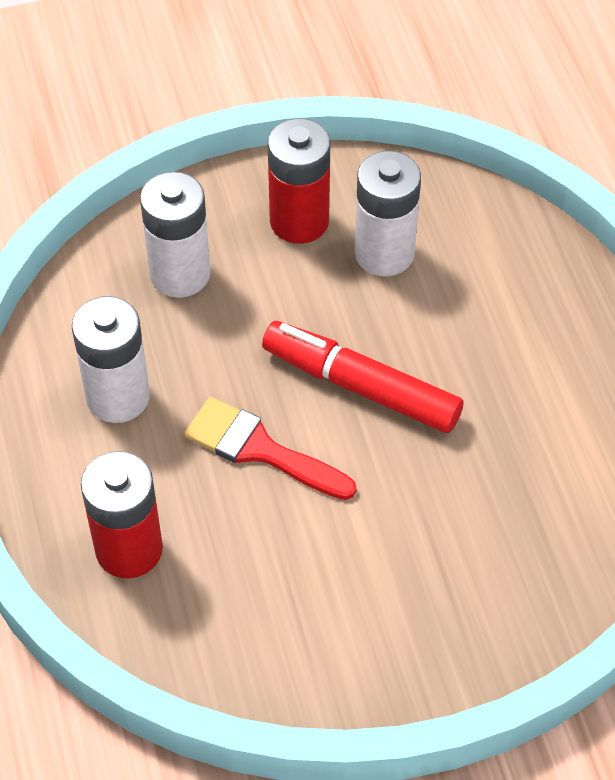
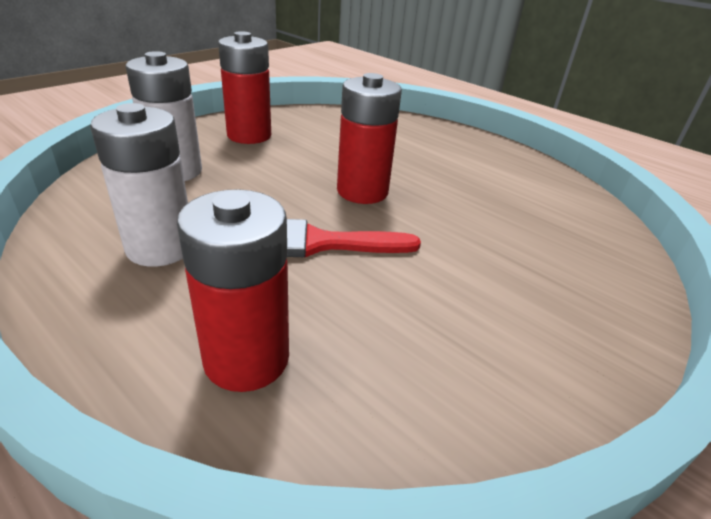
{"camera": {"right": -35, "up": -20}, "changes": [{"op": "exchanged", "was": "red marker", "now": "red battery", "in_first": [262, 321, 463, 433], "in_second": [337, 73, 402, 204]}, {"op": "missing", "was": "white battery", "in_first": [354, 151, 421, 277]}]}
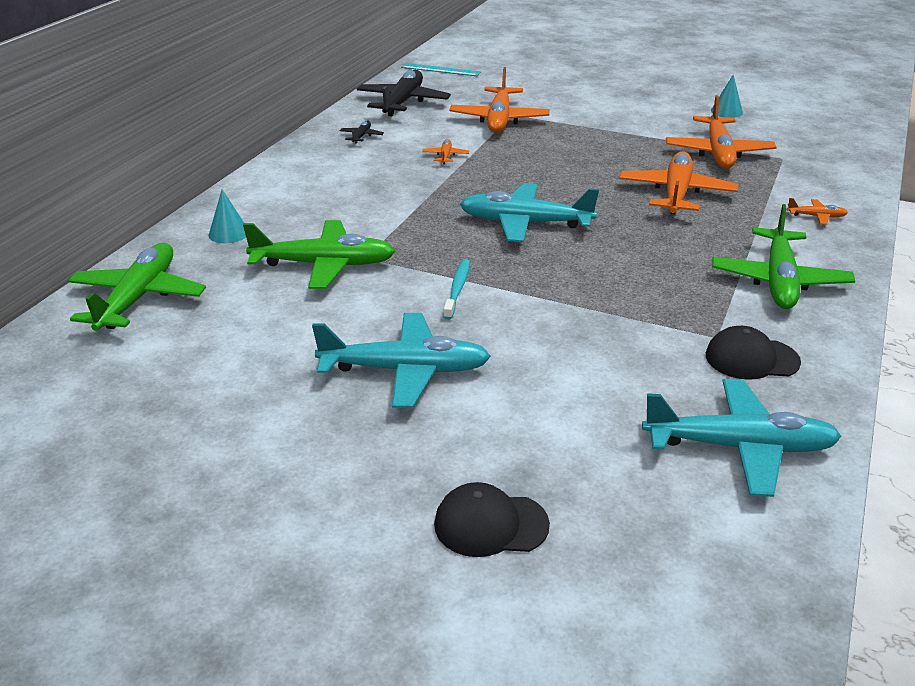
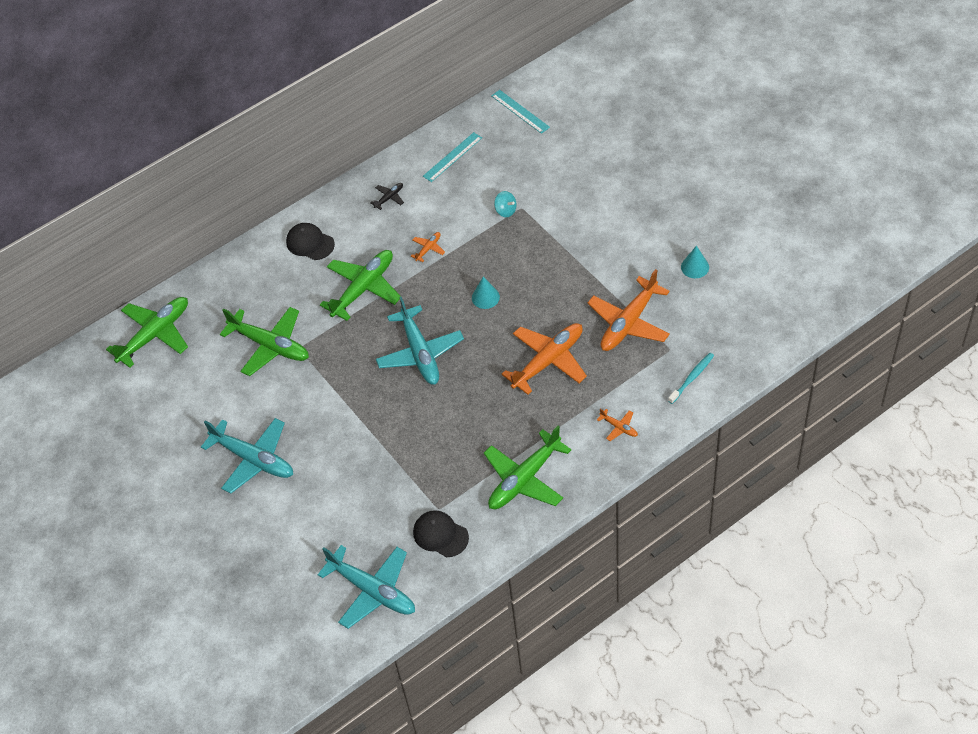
{"camera": {"right": 35, "up": 20}, "changes": [{"op": "relocated", "was": "black cap", "in_first": [434, 482, 550, 557], "in_second": [286, 223, 335, 260]}, {"op": "appeared", "now": "green plane", "in_second": [320, 250, 401, 321]}, {"op": "spun", "was": "turquoise plane", "in_first": [460, 183, 599, 242], "in_second": [376, 297, 464, 385], "clockwise": -150}, {"op": "exchanged", "was": "black plane", "now": "turquoise ruler", "in_first": [357, 70, 451, 116], "in_second": [423, 132, 482, 182]}, {"op": "relocated", "was": "turquoise cone", "in_first": [209, 190, 246, 243], "in_second": [472, 277, 500, 309]}, {"op": "exchanged", "was": "orange plane", "now": "turquoise spinning top", "in_first": [450, 67, 550, 133], "in_second": [494, 191, 517, 217]}, {"op": "relocated", "was": "turquoise toothbrush", "in_first": [443, 259, 470, 320], "in_second": [668, 353, 714, 404]}]}
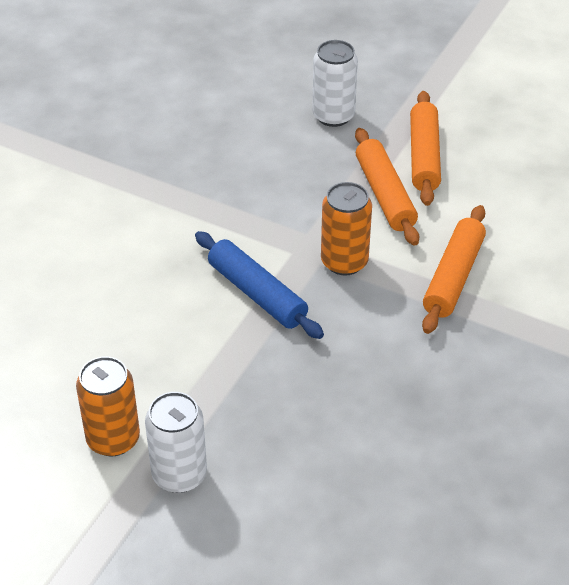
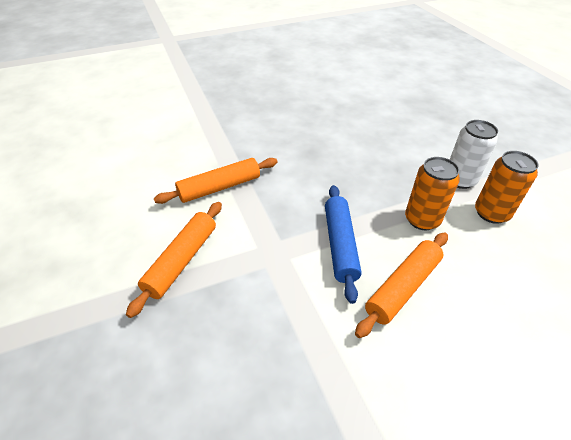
{"camera": {"right": -140, "up": 0}, "changes": [{"op": "relocated", "was": "orange rolling pin", "in_first": [410, 91, 441, 206], "in_second": [355, 232, 448, 338]}, {"op": "relocated", "was": "orange can", "in_first": [321, 182, 372, 275], "in_second": [405, 157, 460, 230]}, {"op": "missing", "was": "white can", "in_first": [312, 40, 358, 127]}]}
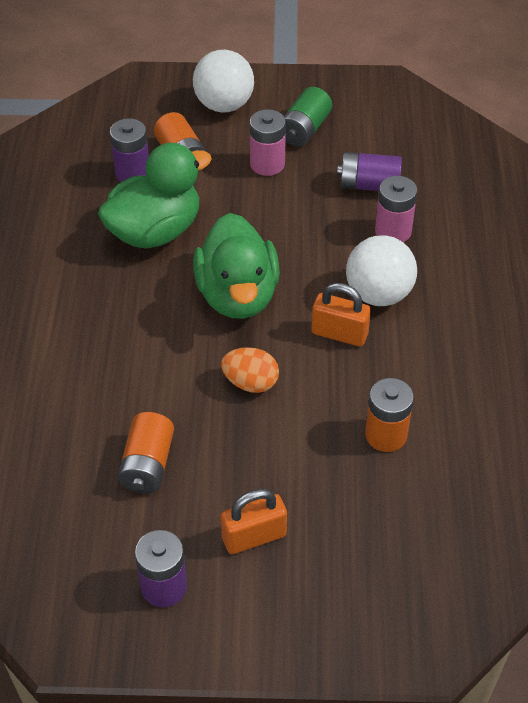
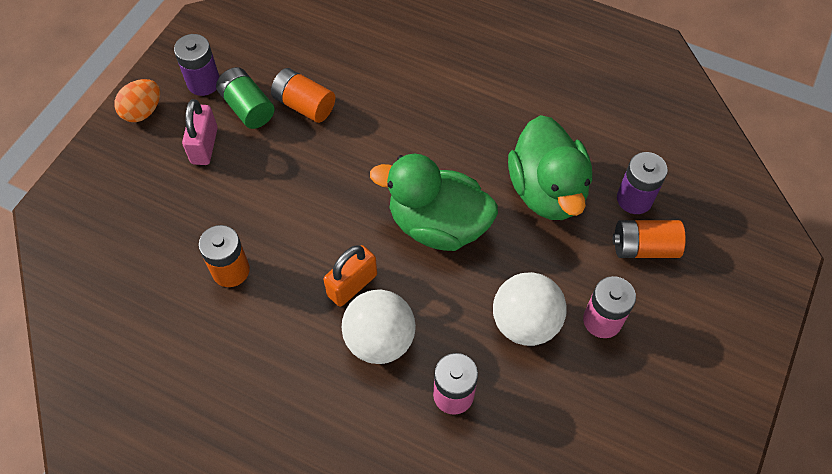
{"camera": {"right": 115, "up": 10}, "changes": [{"op": "relocated", "was": "orange egg", "in_first": [221, 347, 279, 393], "in_second": [114, 79, 160, 122]}, {"op": "colour", "was": "orange padlock", "now": "pink padlock", "in_first": [221, 489, 287, 554], "in_second": [182, 99, 218, 165]}, {"op": "relocated", "was": "green battery", "in_first": [284, 87, 332, 147], "in_second": [216, 67, 275, 129]}, {"op": "relocated", "was": "white ball", "in_first": [193, 50, 254, 113], "in_second": [493, 272, 567, 346]}, {"op": "missing", "was": "purple battery", "in_first": [337, 152, 402, 191]}]}
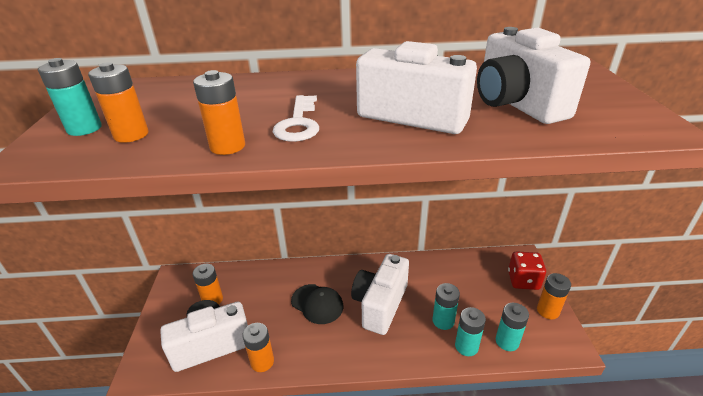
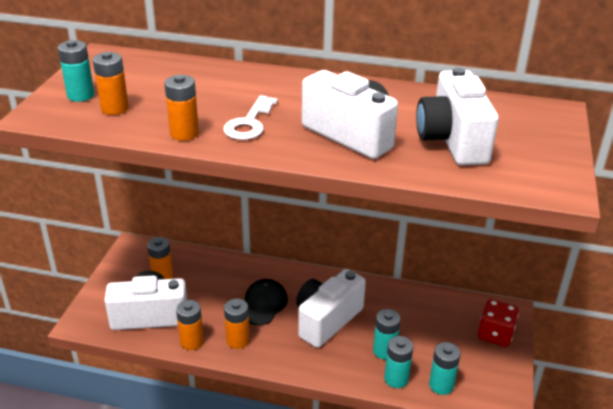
{"camera": {"right": 15, "up": 0}, "changes": [{"op": "relocated", "was": "orange battery", "in_first": [537, 273, 571, 319], "in_second": [224, 298, 250, 349]}, {"op": "spun", "was": "black cap", "in_first": [291, 284, 343, 324], "in_second": [245, 279, 288, 325], "clockwise": -120}]}
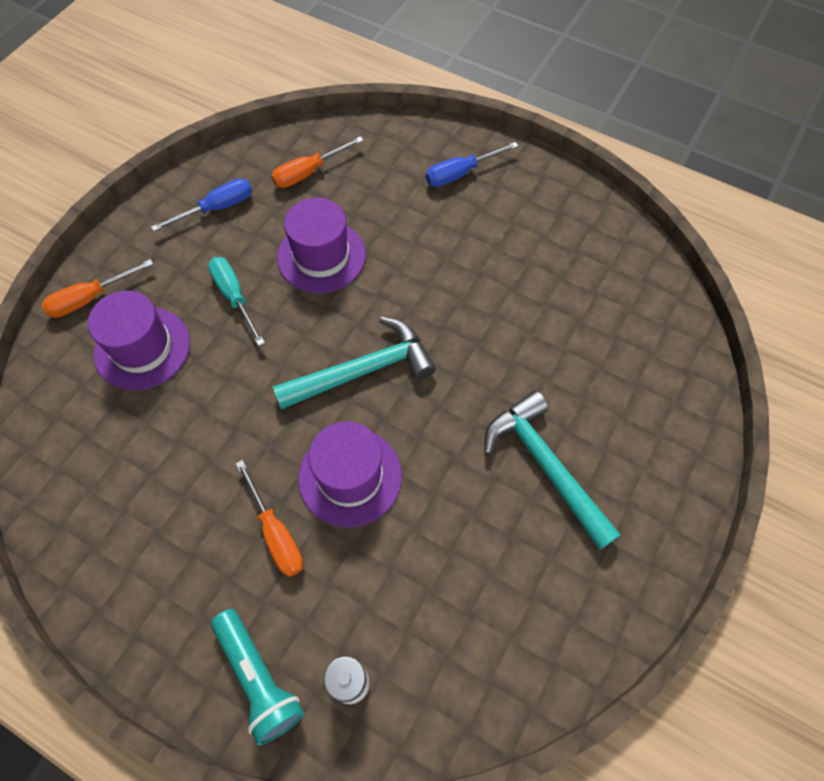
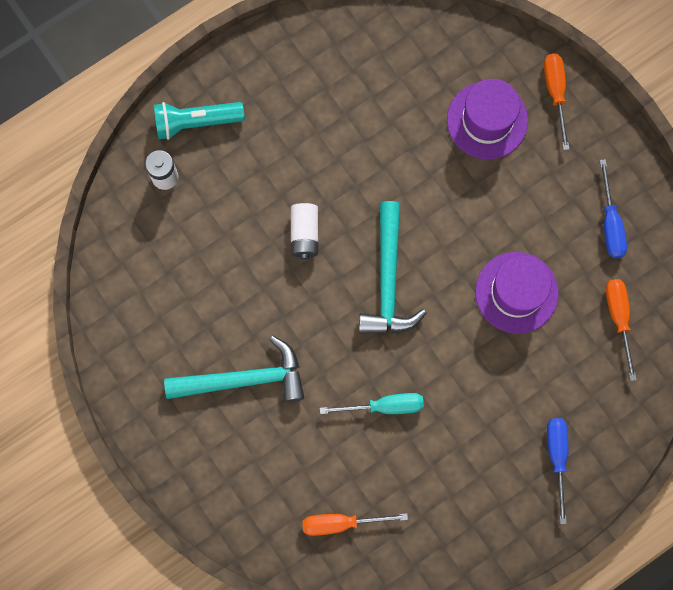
{"camera": {"right": 115, "up": 15}, "changes": [{"op": "exchanged", "was": "purple hat", "now": "white battery", "in_first": [298, 422, 402, 527], "in_second": [291, 203, 318, 260]}, {"op": "relocated", "was": "orange screwdriver", "in_first": [235, 460, 303, 577], "in_second": [302, 513, 408, 536]}, {"op": "relocated", "was": "turquoise screwdriver", "in_first": [208, 257, 265, 346], "in_second": [320, 393, 424, 414]}]}
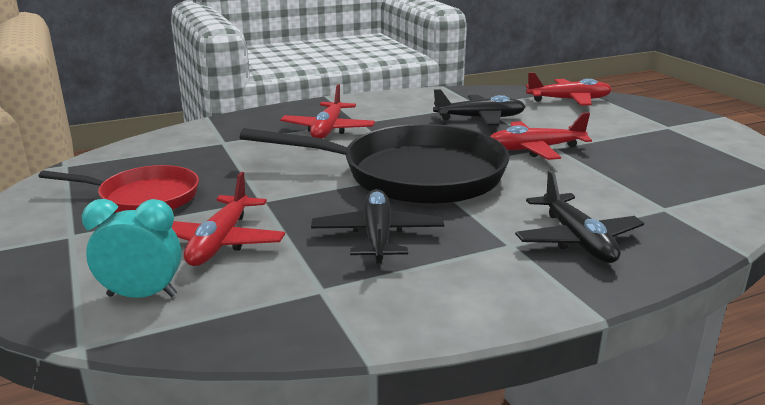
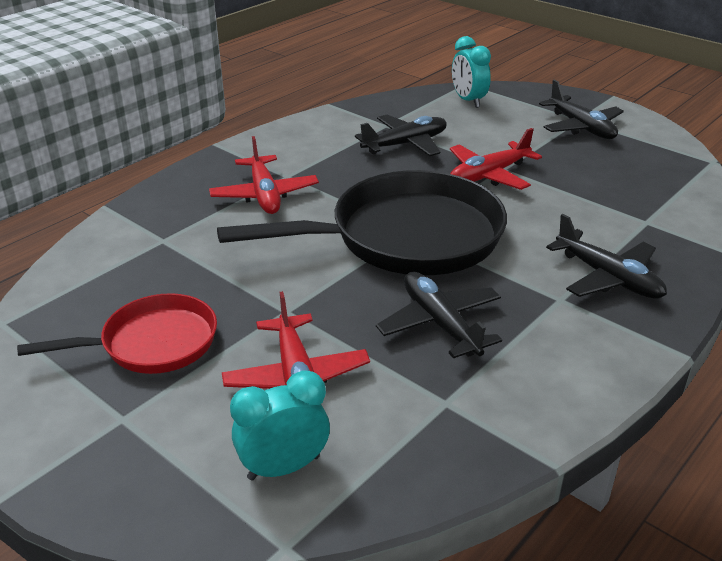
{"camera": {"right": -25, "up": 10}, "changes": [{"op": "exchanged", "was": "red plane", "now": "turquoise clock", "in_first": [526, 72, 612, 106], "in_second": [452, 36, 491, 108]}, {"op": "appeared", "now": "black plane", "in_second": [539, 79, 624, 139]}]}
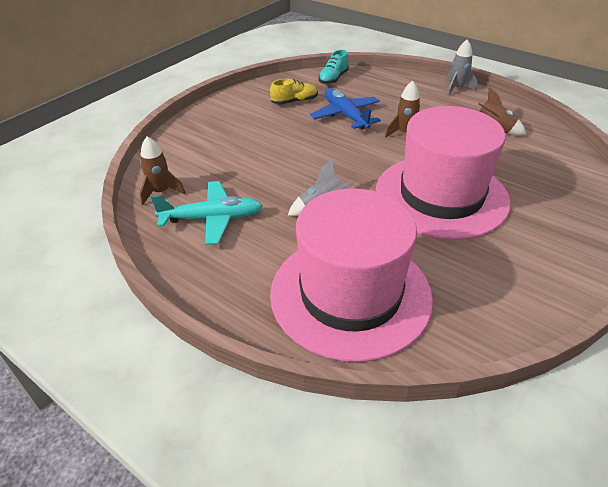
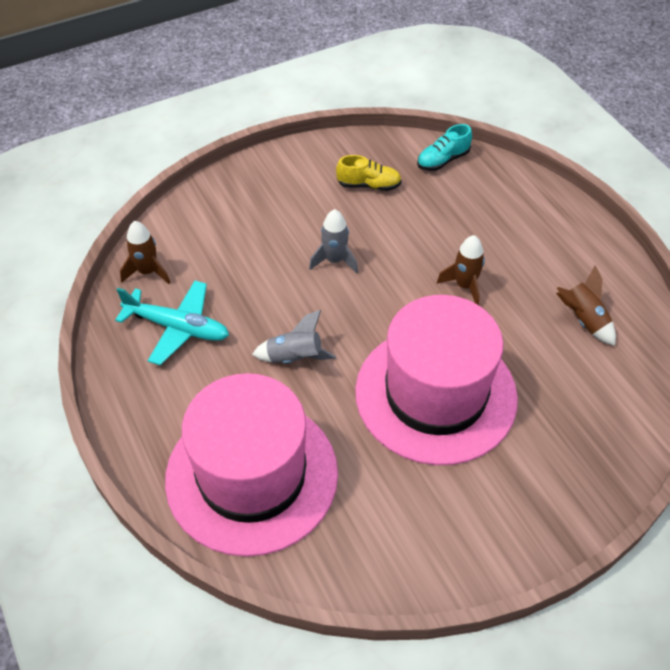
{"camera": {"right": 25, "up": 10}, "changes": [{"op": "relocated", "was": "grey rocket", "in_first": [446, 39, 477, 96], "in_second": [309, 209, 358, 273]}, {"op": "missing", "was": "blue plane", "in_first": [310, 88, 381, 130]}]}
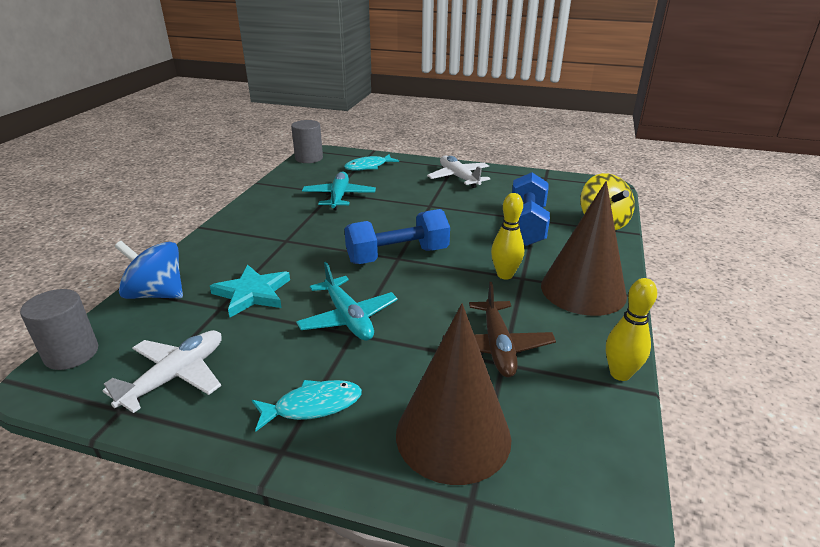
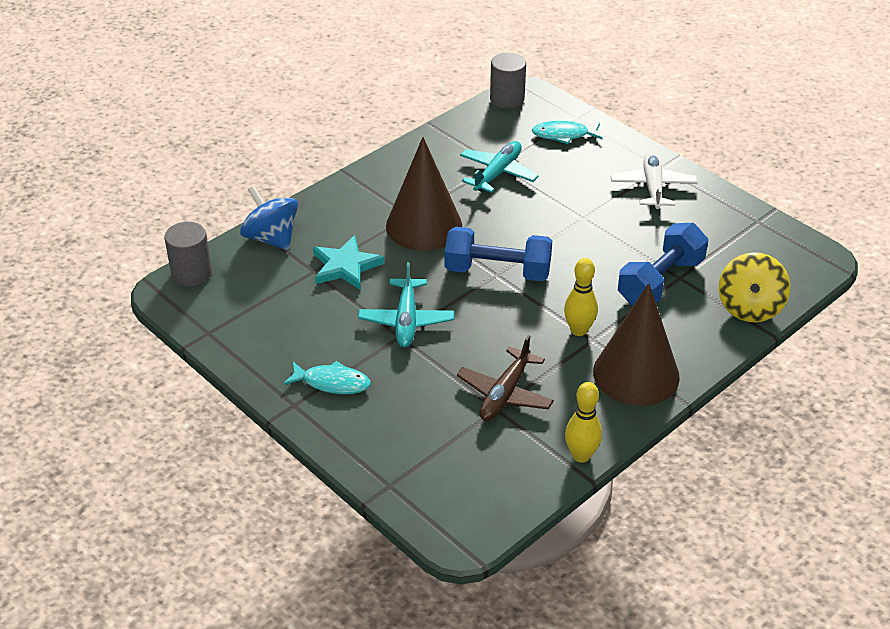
{"camera": {"right": 30, "up": 10}, "changes": [{"op": "relocated", "was": "brown cone", "in_first": [396, 304, 511, 485], "in_second": [386, 137, 462, 251]}, {"op": "missing", "was": "white plane", "in_first": [102, 330, 222, 413]}]}
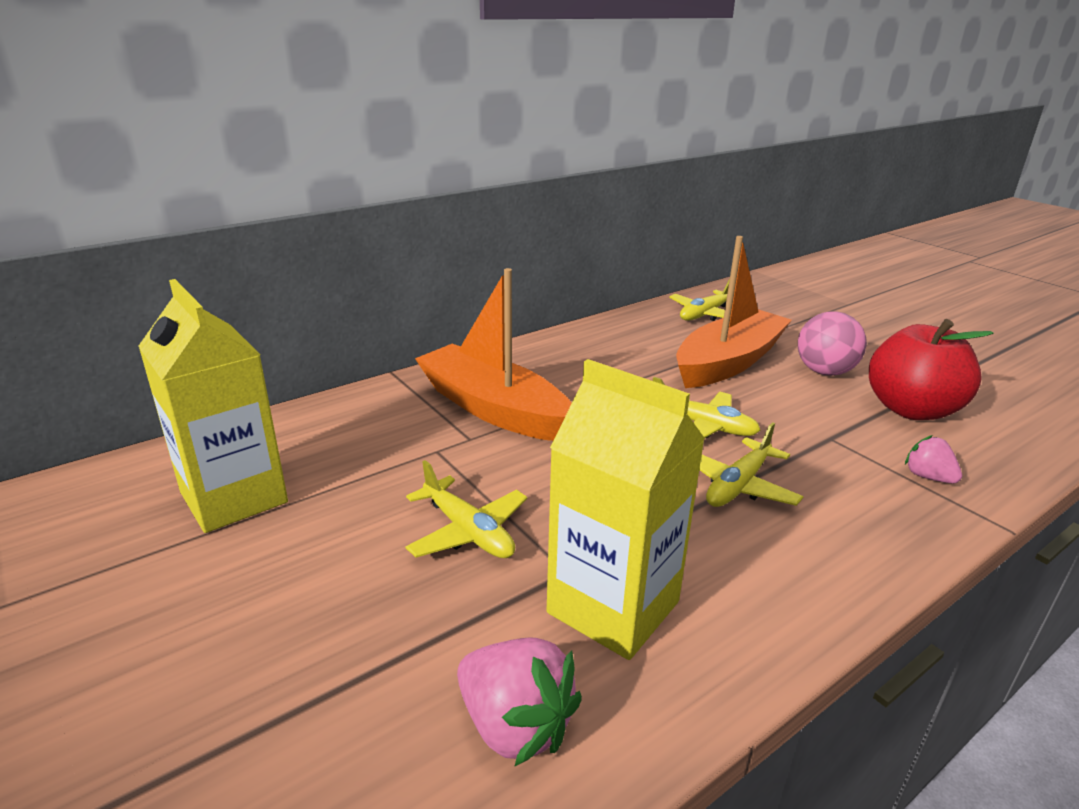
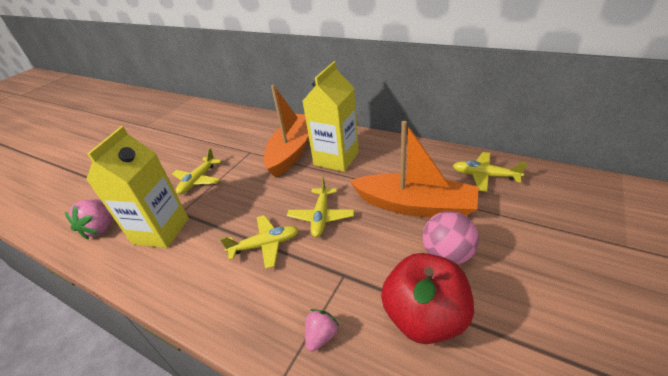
{"camera": {"right": 70, "up": 10}, "changes": [{"op": "spun", "was": "yellow plane", "in_first": [699, 422, 804, 507], "in_second": [220, 215, 299, 269], "clockwise": 150}, {"op": "relocated", "was": "yellow carton", "in_first": [138, 279, 288, 533], "in_second": [302, 61, 359, 172]}]}
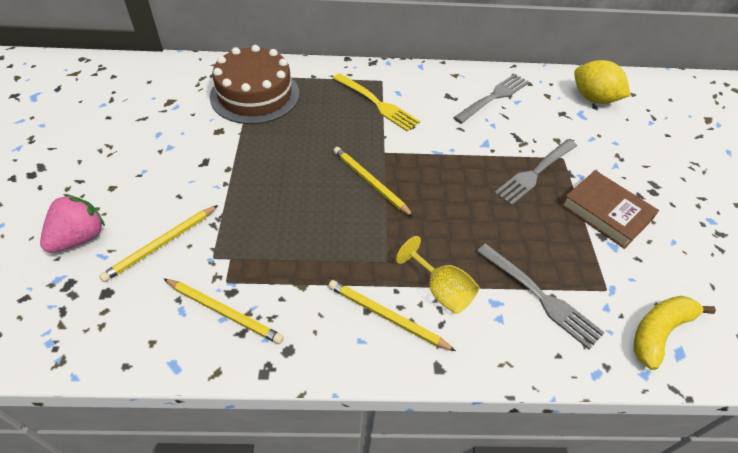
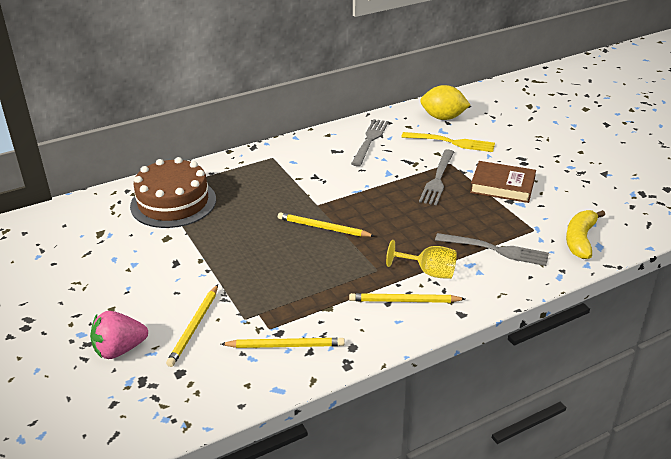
{"camera": {"right": -25, "up": -15}, "changes": [{"op": "spun", "was": "pink strawberry", "in_first": [40, 194, 105, 253], "in_second": [90, 311, 148, 359], "clockwise": -120}, {"op": "relocated", "was": "yellow fork", "in_first": [333, 73, 420, 132], "in_second": [402, 132, 495, 152]}]}
